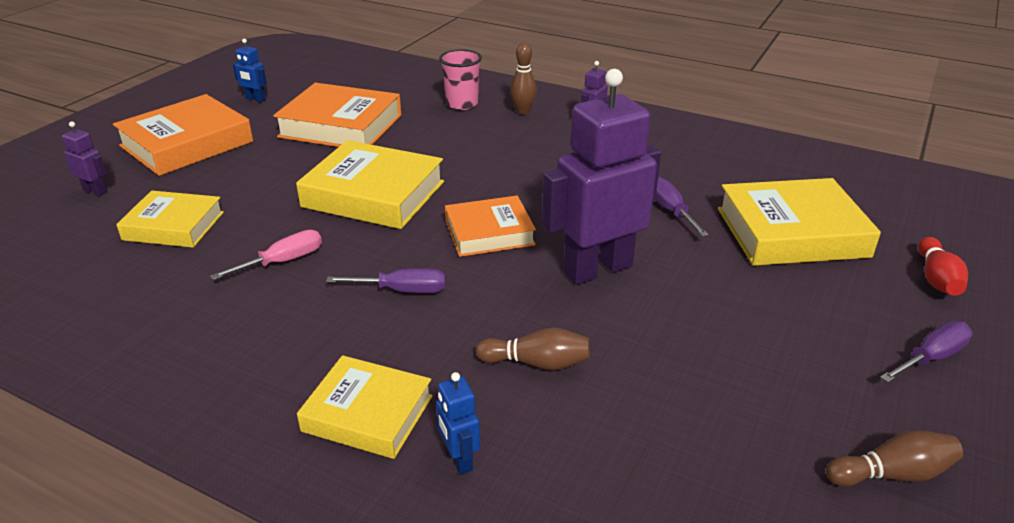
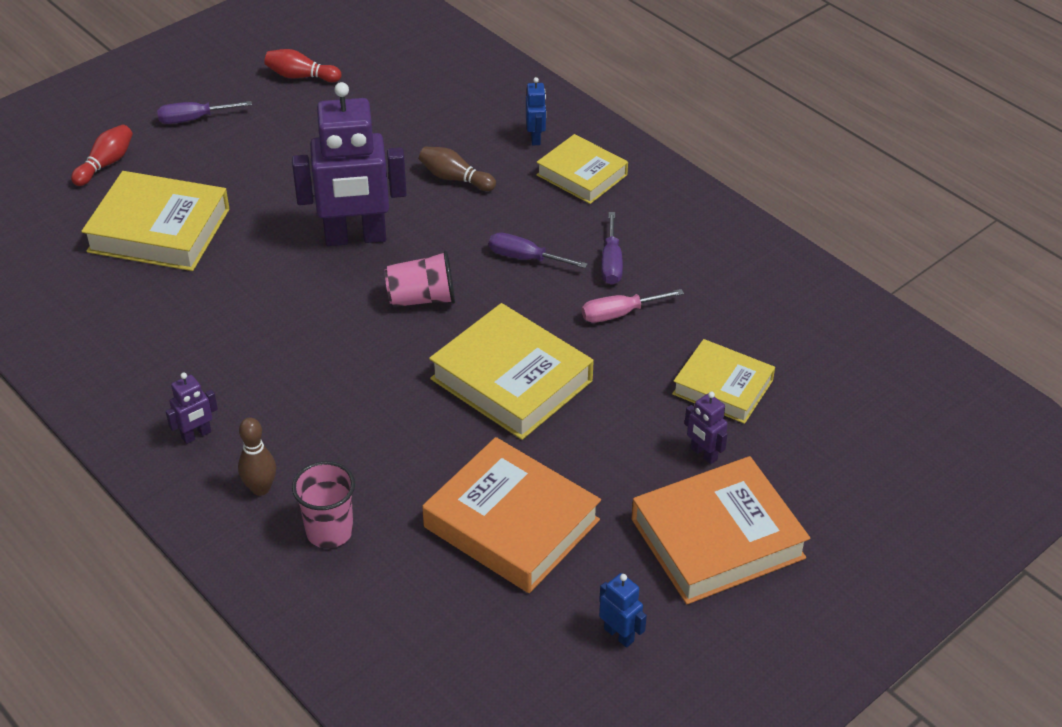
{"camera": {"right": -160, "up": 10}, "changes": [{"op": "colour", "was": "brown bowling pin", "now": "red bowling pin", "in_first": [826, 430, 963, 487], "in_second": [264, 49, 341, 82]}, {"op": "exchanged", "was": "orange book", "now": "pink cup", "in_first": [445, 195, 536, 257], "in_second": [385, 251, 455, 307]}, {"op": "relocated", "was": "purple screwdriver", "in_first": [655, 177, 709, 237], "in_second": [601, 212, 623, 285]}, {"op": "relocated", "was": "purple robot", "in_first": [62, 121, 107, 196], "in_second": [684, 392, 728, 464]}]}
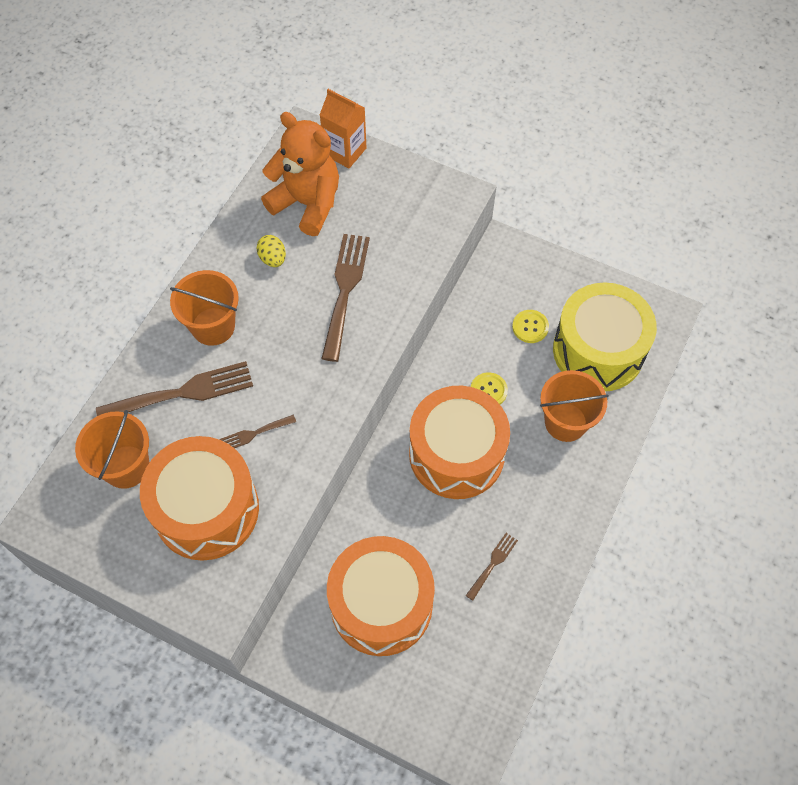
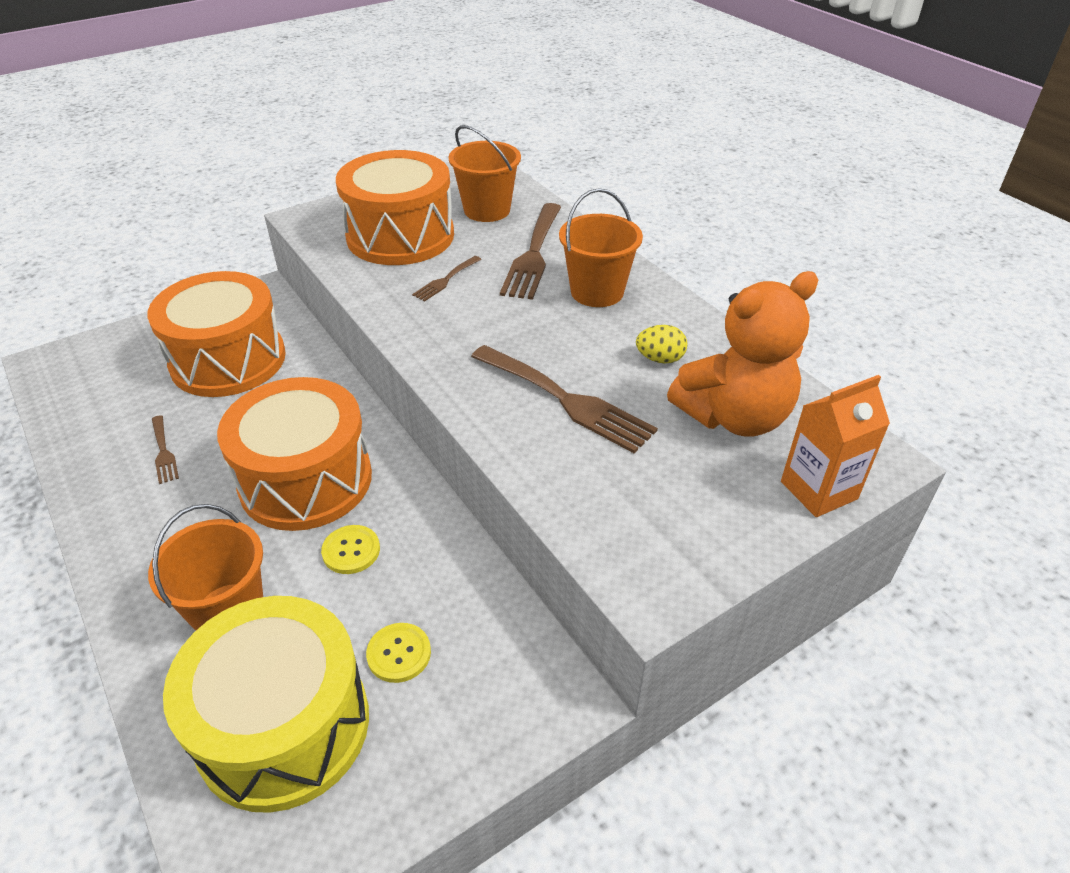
{"camera": {"right": 120, "up": -20}, "changes": [{"op": "spun", "was": "brown fork", "in_first": [219, 415, 296, 448], "in_second": [412, 256, 482, 301], "clockwise": -150}]}
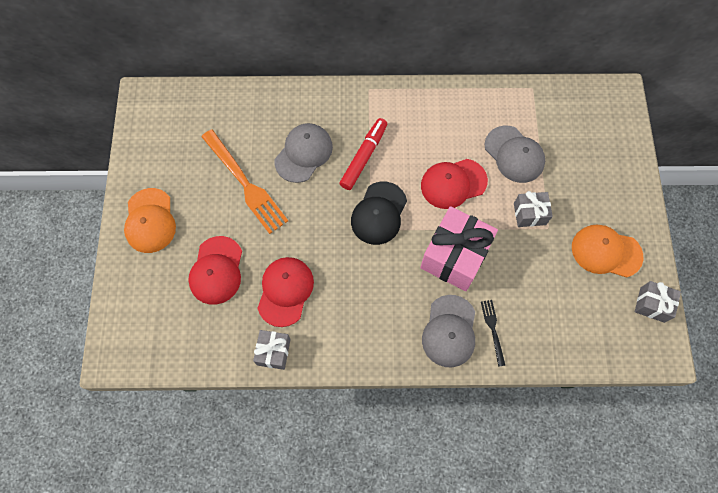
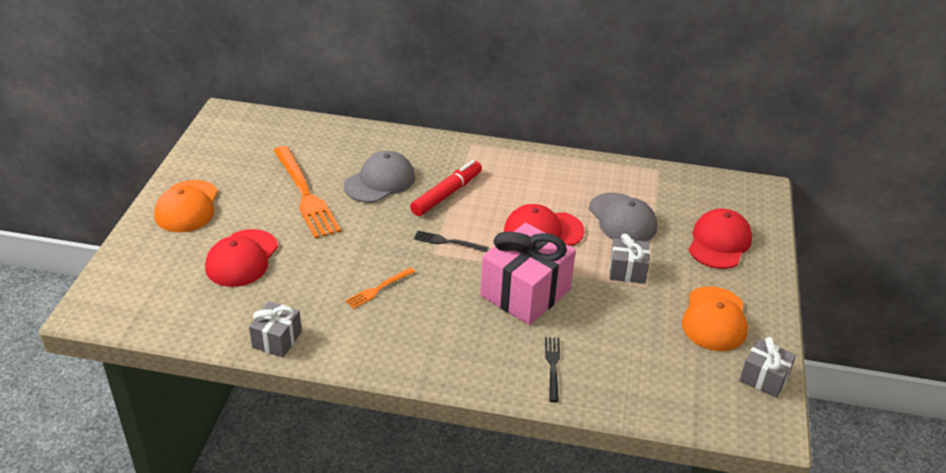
{"camera": {"right": 10, "up": -30}, "changes": [{"op": "appeared", "now": "orange fork", "in_second": [345, 267, 415, 309]}, {"op": "exchanged", "was": "black cap", "now": "black fork", "in_first": [351, 182, 407, 245], "in_second": [414, 230, 489, 252]}, {"op": "spun", "was": "orange cap", "in_first": [572, 225, 643, 278], "in_second": [682, 286, 748, 351], "clockwise": -105}, {"op": "relocated", "was": "red cap", "in_first": [257, 257, 314, 327], "in_second": [689, 208, 752, 269]}, {"op": "missing", "was": "grey cap", "in_first": [422, 295, 475, 367]}]}
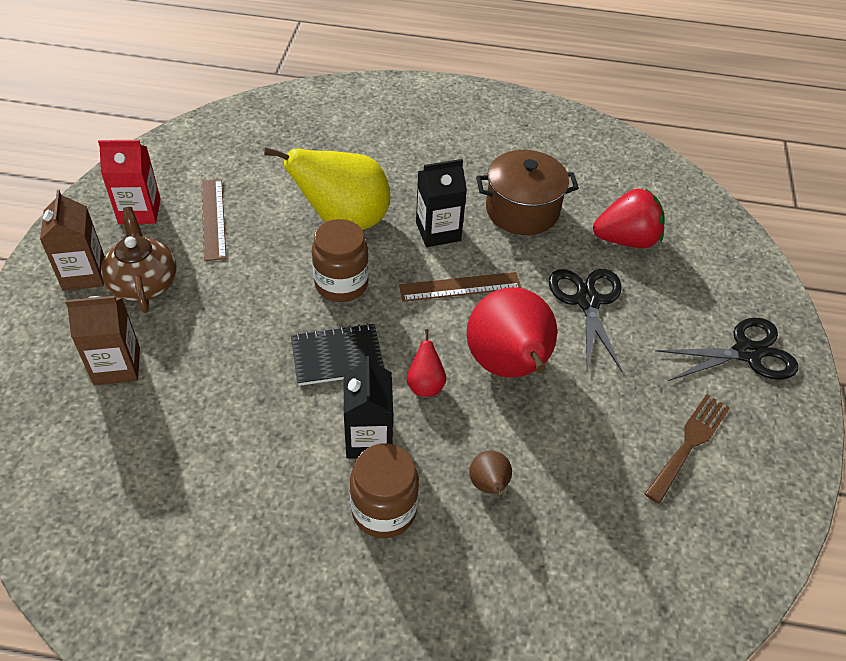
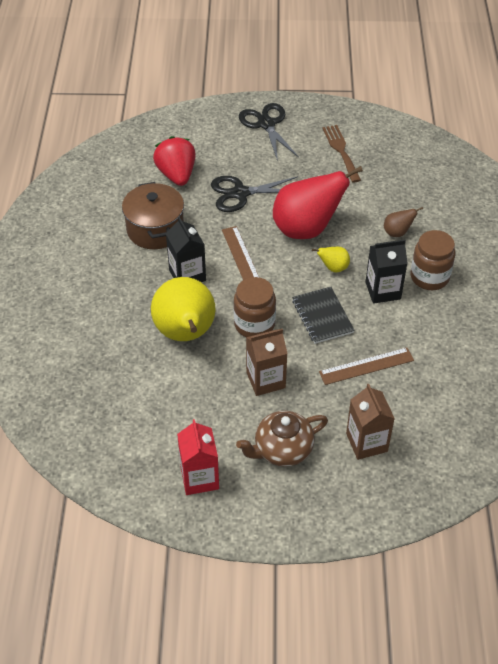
{"camera": {"right": -95, "up": 0}, "changes": [{"op": "relocated", "was": "brown carton", "in_first": [40, 190, 105, 291], "in_second": [246, 329, 288, 396]}, {"op": "colour", "was": "red pear", "now": "yellow pear", "in_first": [407, 329, 446, 396], "in_second": [312, 247, 350, 272]}, {"op": "relocated", "was": "brown ruler", "in_first": [201, 179, 226, 261], "in_second": [319, 348, 414, 385]}, {"op": "spun", "was": "brown fork", "in_first": [645, 394, 730, 504], "in_second": [322, 125, 361, 182], "clockwise": 45}]}
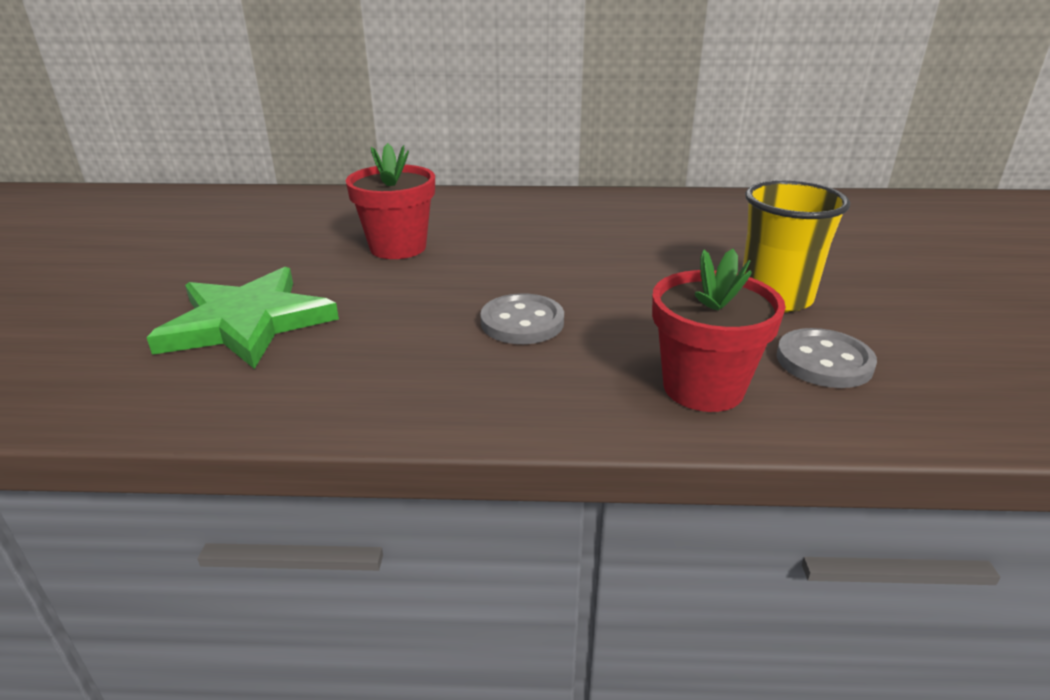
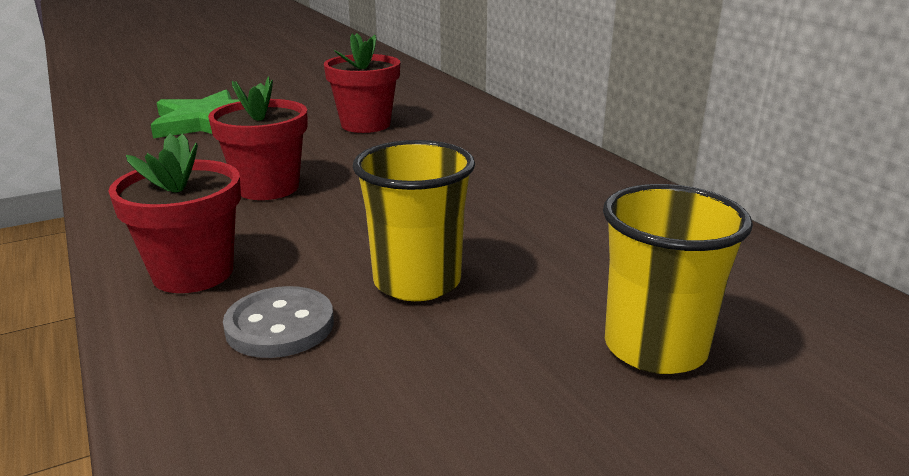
{"camera": {"right": 60, "up": -5}, "changes": [{"op": "exchanged", "was": "grey button", "now": "red flower pot", "in_first": [480, 293, 564, 344], "in_second": [208, 77, 308, 200]}, {"op": "appeared", "now": "yellow cup", "in_second": [603, 184, 753, 374]}]}
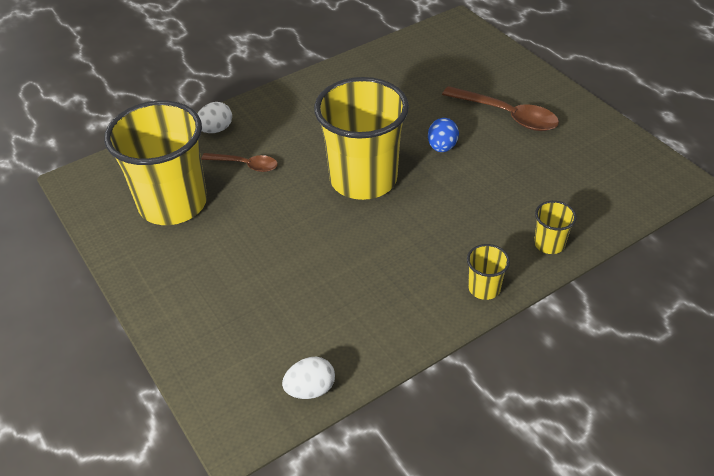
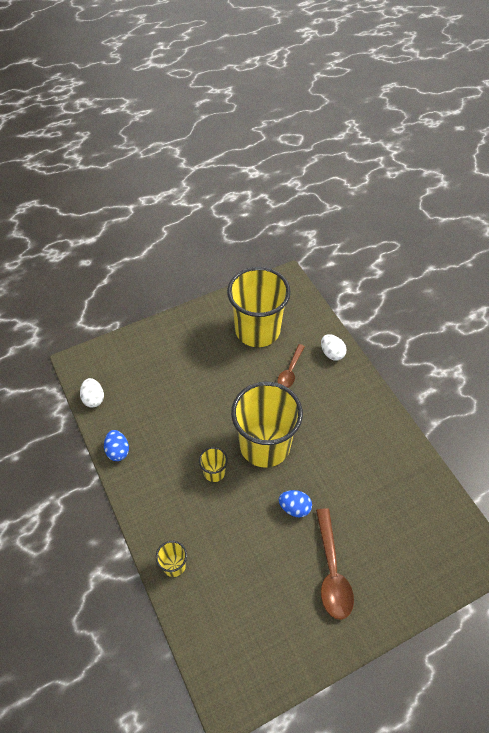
{"camera": {"right": 95, "up": 10}, "changes": [{"op": "appeared", "now": "blue egg", "in_second": [104, 430, 129, 461]}, {"op": "relocated", "was": "yellow cup", "in_first": [467, 244, 510, 300], "in_second": [199, 447, 228, 482]}, {"op": "spun", "was": "brown spoon", "in_first": [442, 86, 559, 131], "in_second": [316, 508, 354, 620], "clockwise": -45}]}
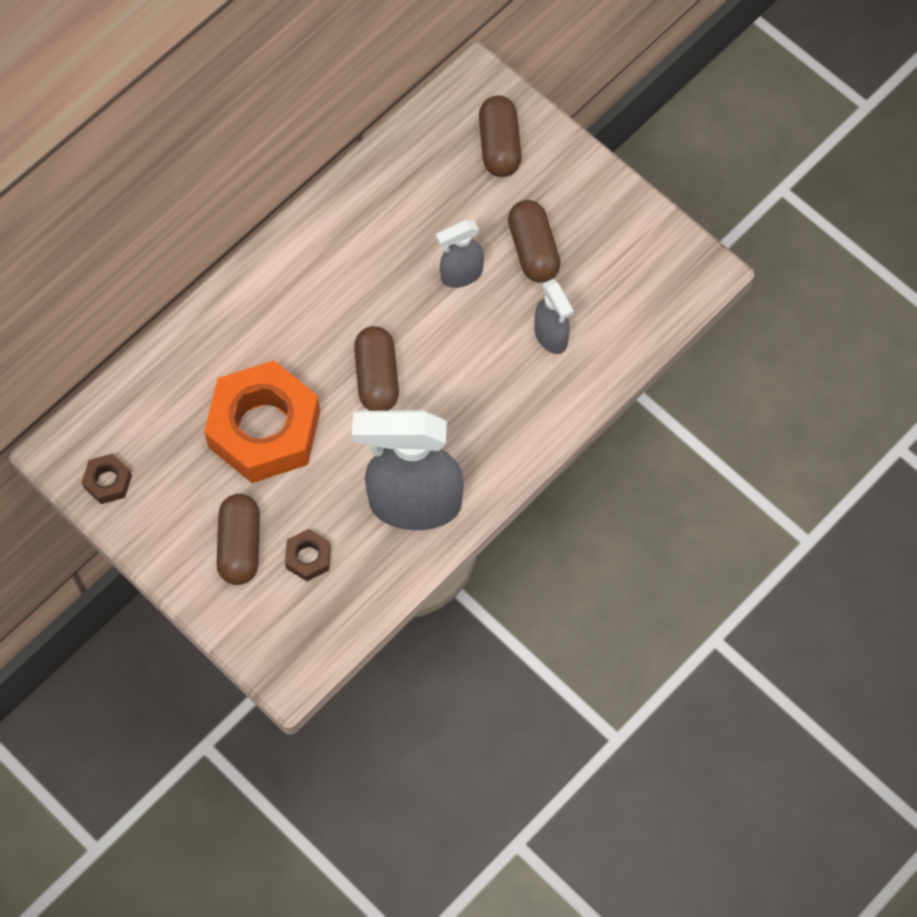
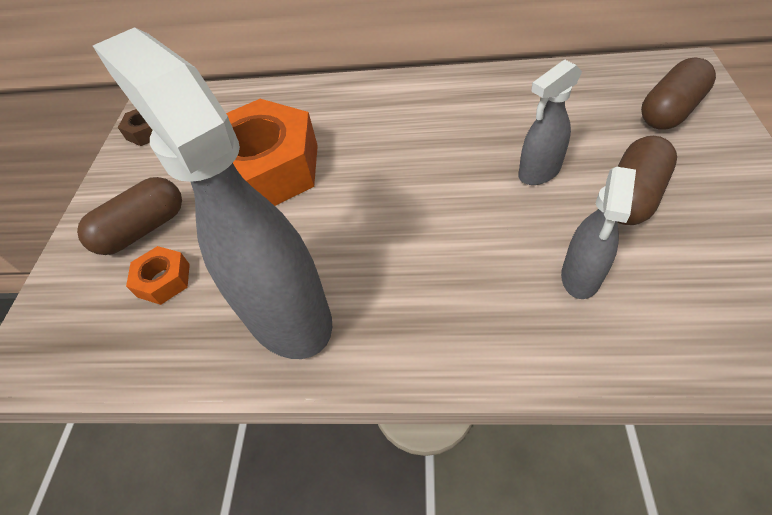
{"camera": {"right": 55, "up": -15}, "changes": [{"op": "colour", "was": "brown nut", "now": "orange nut", "in_first": [285, 529, 331, 581], "in_second": [126, 246, 190, 305]}, {"op": "spun", "was": "grey spray bottle", "in_first": [436, 220, 484, 288], "in_second": [518, 60, 582, 185], "clockwise": -60}, {"op": "missing", "was": "brown capsule", "in_first": [354, 326, 399, 411]}]}
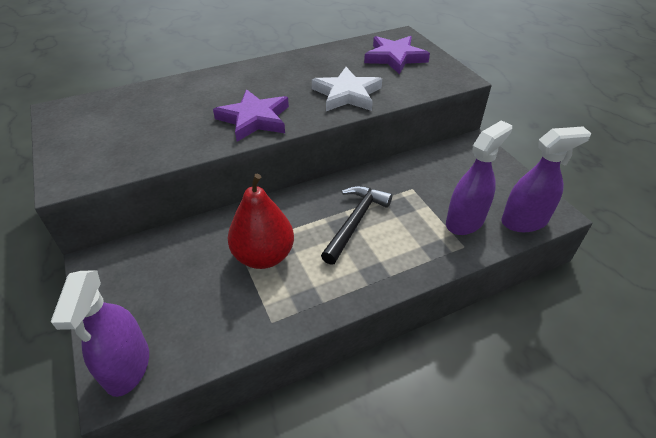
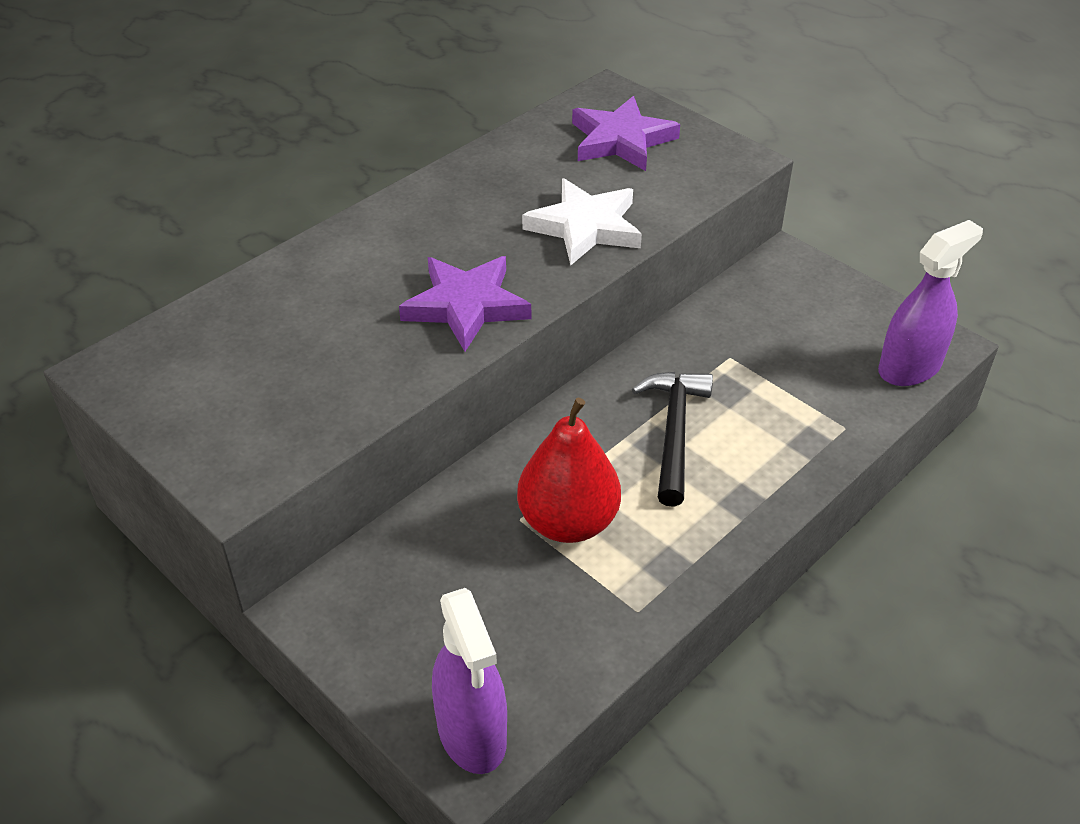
{"camera": {"right": -20, "up": 0}, "changes": [{"op": "missing", "was": "purple spray bottle", "in_first": [446, 120, 512, 235]}]}
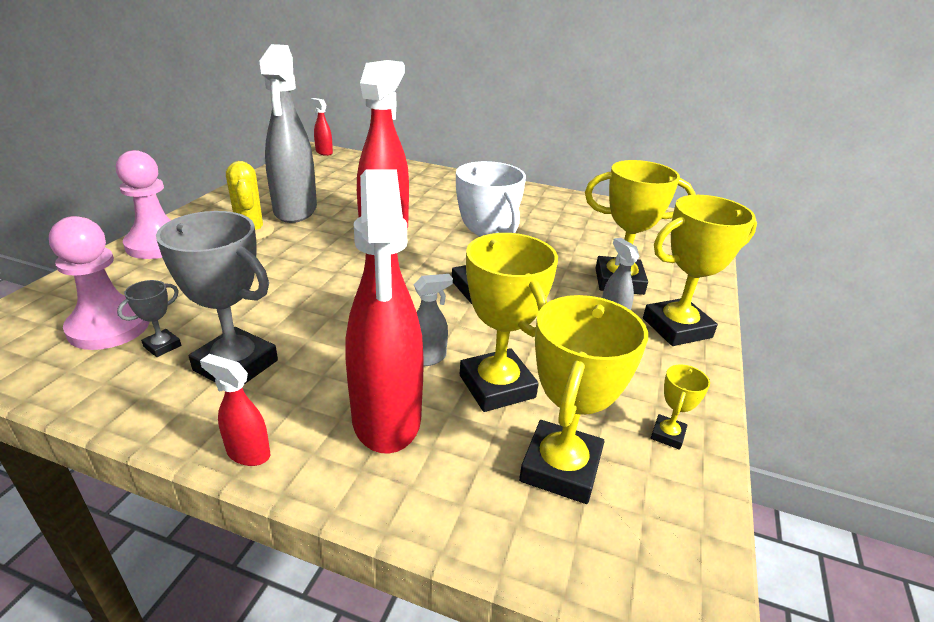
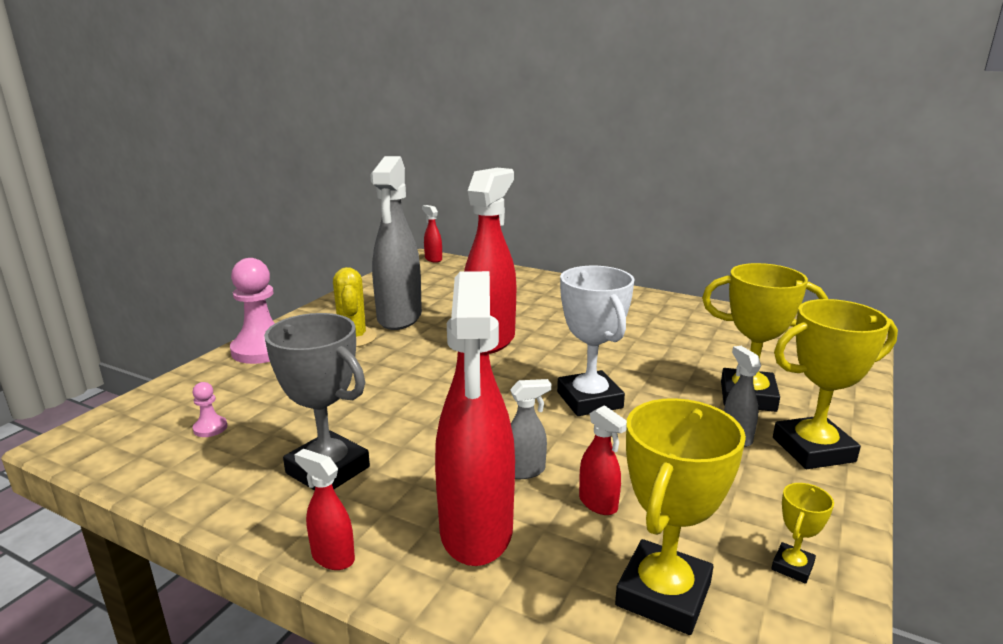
{"camera": {"right": 10, "up": -10}, "changes": [{"op": "size", "was": "pink pawn", "in_first": [49, 216, 150, 350], "in_second": [193, 382, 227, 437], "ratio": 0.44}, {"op": "exchanged", "was": "yellow trophy", "now": "red spray bottle", "in_first": [460, 233, 558, 412], "in_second": [579, 405, 627, 515]}, {"op": "missing", "was": "grey trophy", "in_first": [117, 280, 181, 357]}]}
